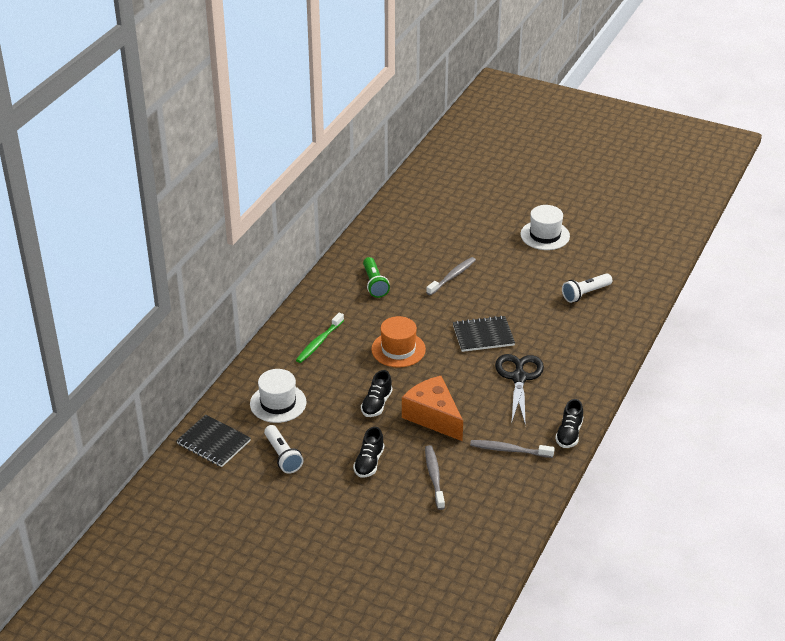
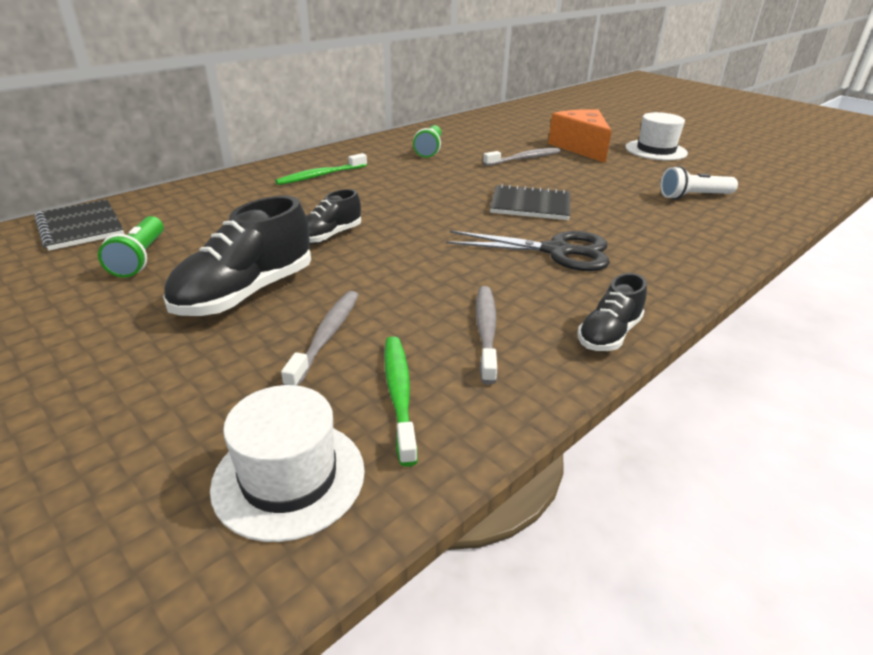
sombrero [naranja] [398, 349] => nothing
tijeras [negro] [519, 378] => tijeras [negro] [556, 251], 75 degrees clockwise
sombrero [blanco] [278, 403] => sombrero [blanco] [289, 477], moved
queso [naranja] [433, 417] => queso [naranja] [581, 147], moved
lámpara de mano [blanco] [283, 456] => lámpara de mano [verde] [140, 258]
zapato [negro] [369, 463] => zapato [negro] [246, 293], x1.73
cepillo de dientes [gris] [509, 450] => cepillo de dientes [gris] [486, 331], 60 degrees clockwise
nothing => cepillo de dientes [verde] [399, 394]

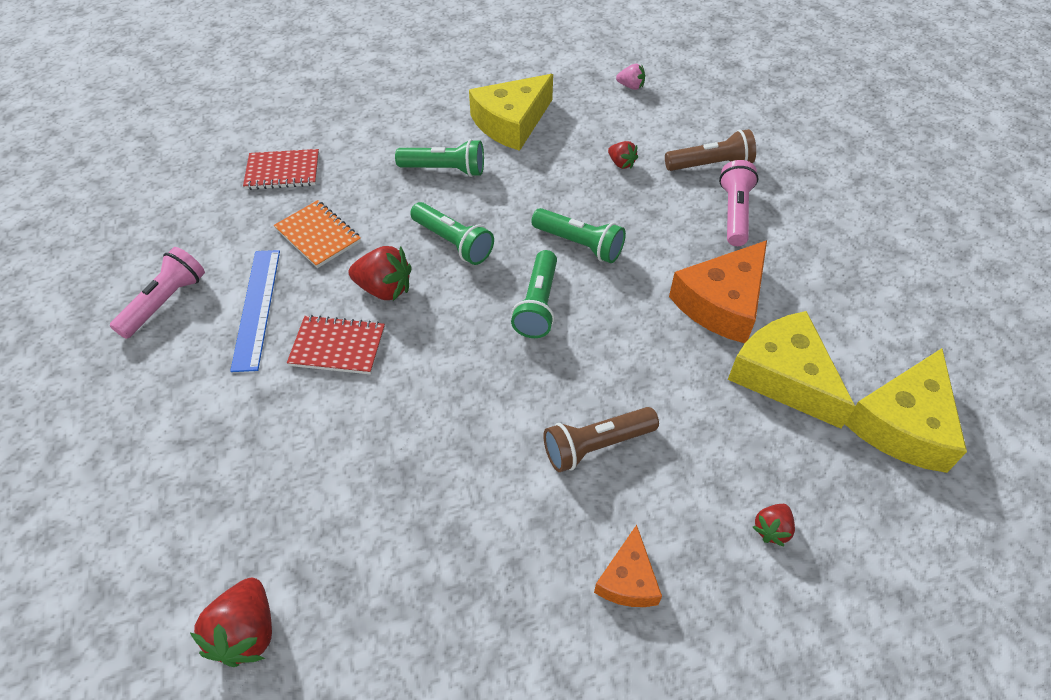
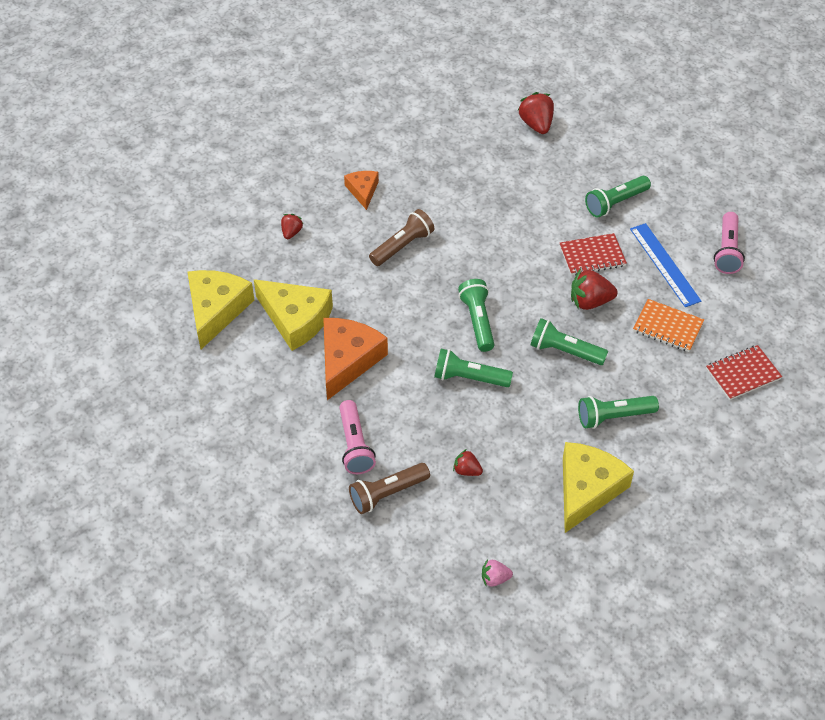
nothing => lámpara de mano [verde] [615, 203]

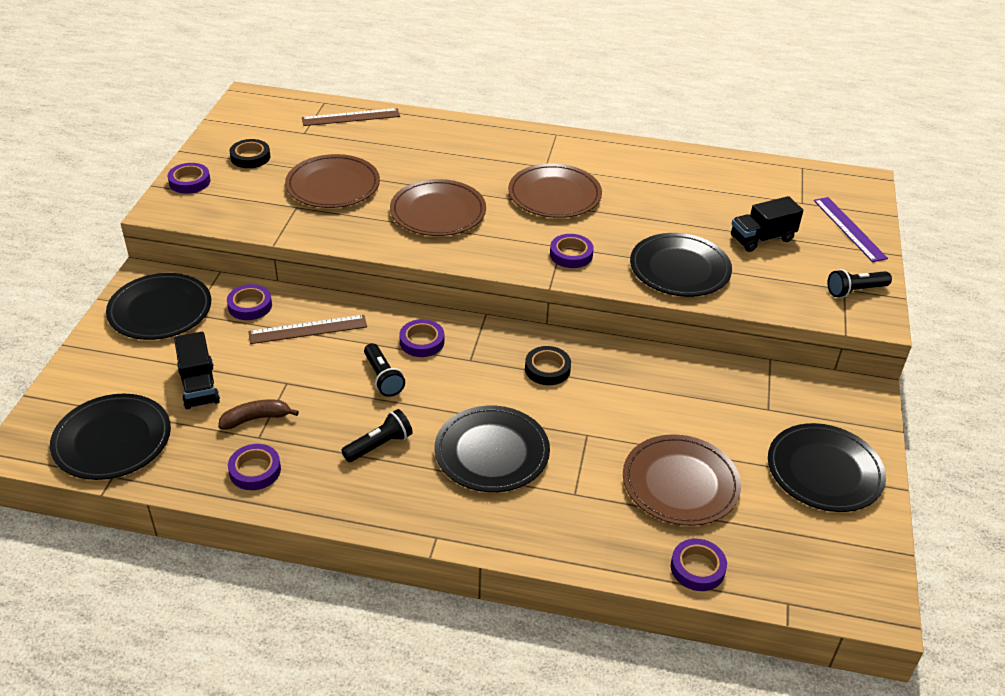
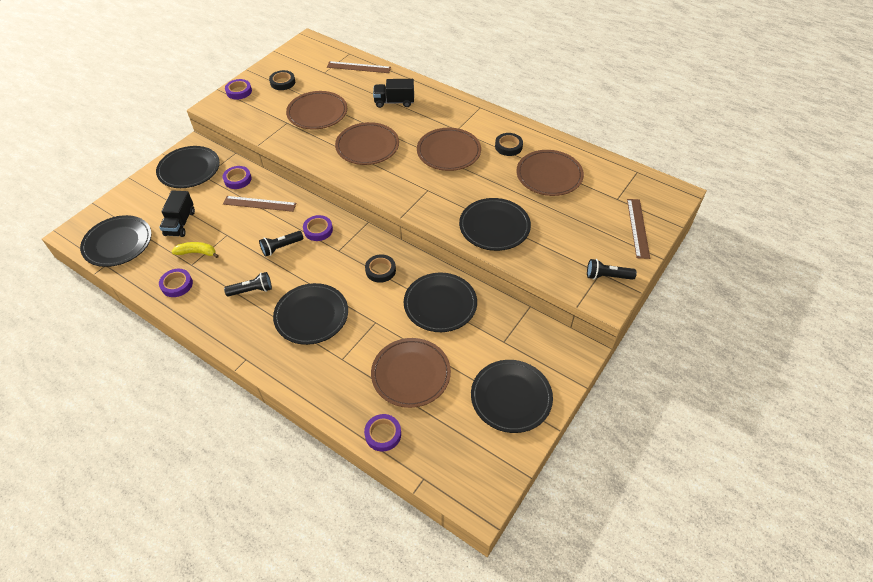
camión [negro] [762, 238] => camión [negro] [394, 102], moved
regla [morado] [849, 229] => regla [marrón] [637, 228]
cinta adhesiva [morado] [571, 254] => nothing
lámpara de mano [negro] [383, 378] => lámpara de mano [negro] [281, 247], 60 degrees clockwise
plátano [marrón] [256, 418] => plátano [amarillo] [197, 252]
nothing => cinta adhesiva [negro] [508, 146]
nothing => plato [marrón] [549, 175]
nothing => plato [negro] [440, 304]

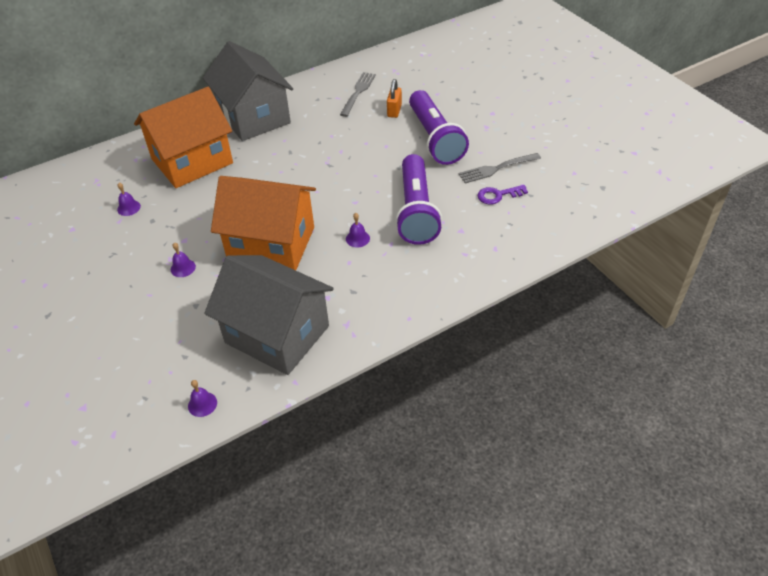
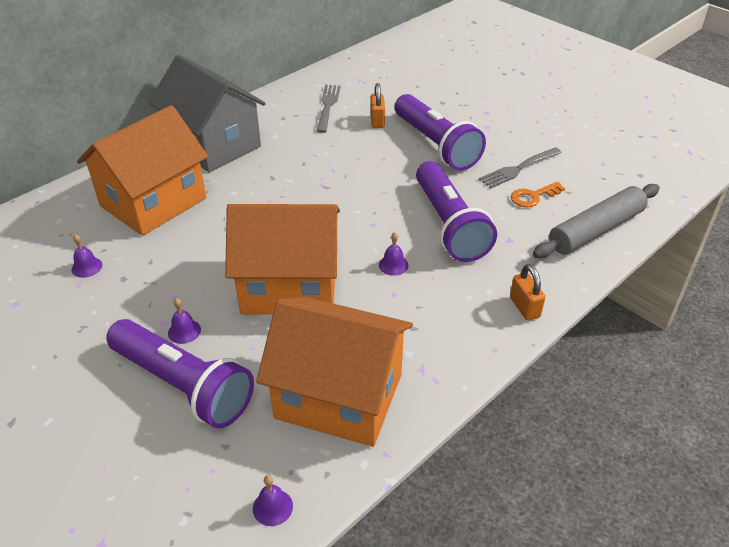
llave [morado] [498, 195] => llave [naranja] [533, 196]
casa [gris] [277, 334] => casa [naranja] [339, 396]
nothing => rodillo [gris] [595, 230]
nothing => candado [naranja] [524, 307]
nothing => lámpara de mano [morado] [183, 385]

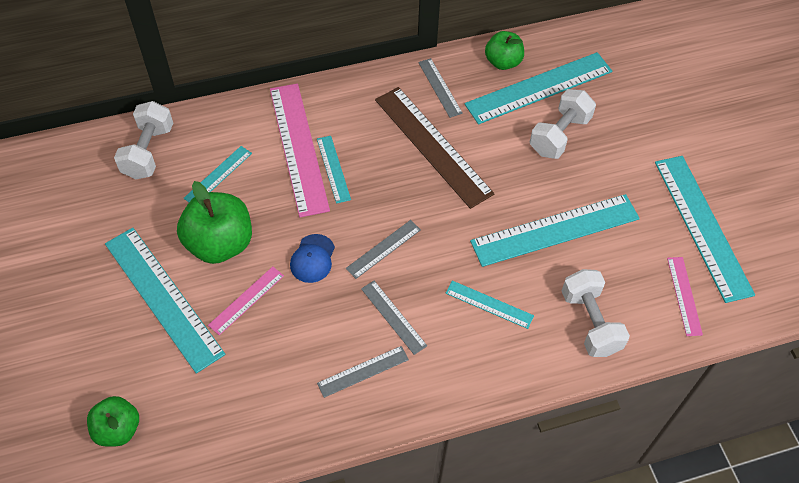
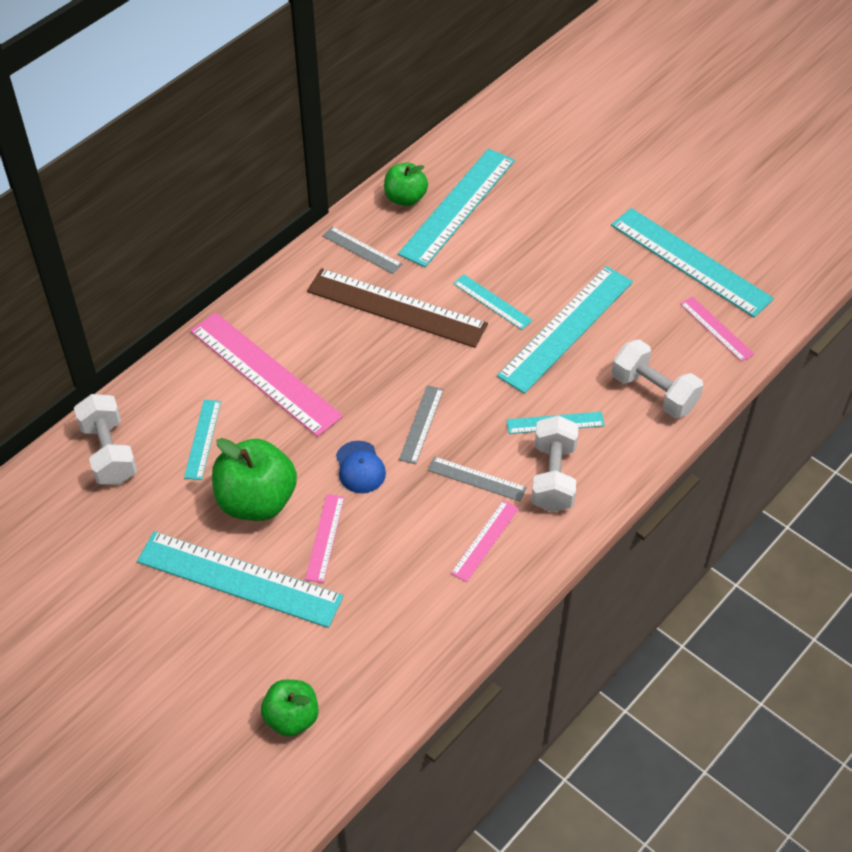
mancuerna [blanco] [559, 135] => mancuerna [blanco] [553, 477], moved
regla [turquesa] [333, 169] => regla [turquesa] [492, 302], moved
regla [gris] [363, 371] => regla [rosa] [485, 540]

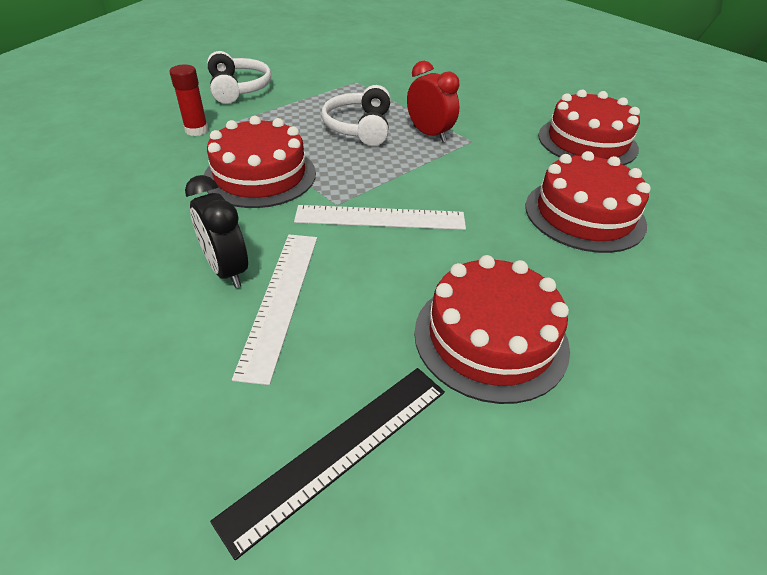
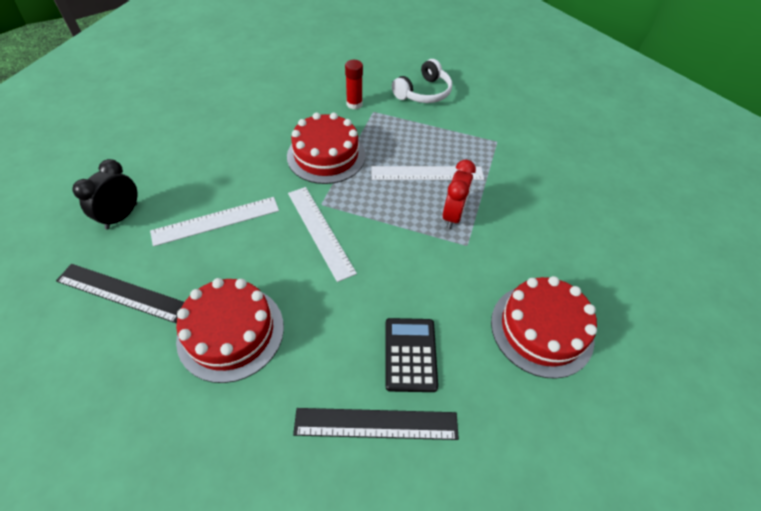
auriculares [blanco] [360, 127] => regla [blanco] [427, 173]
tarta [rojo] [584, 214] => calculadora [negro] [410, 354]
despertador [negro] [227, 270] => despertador [negro] [122, 216], moved
nothing => regla [negro] [376, 424]

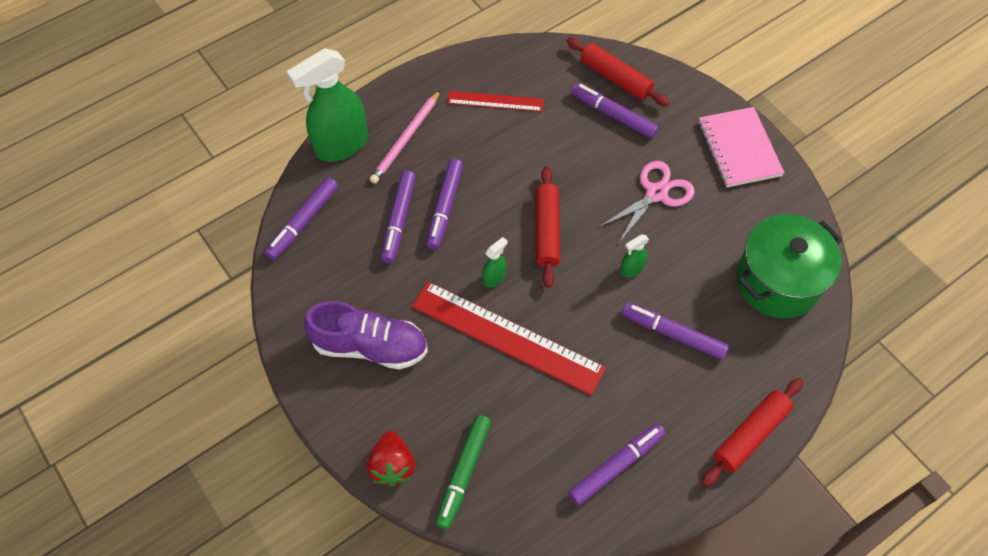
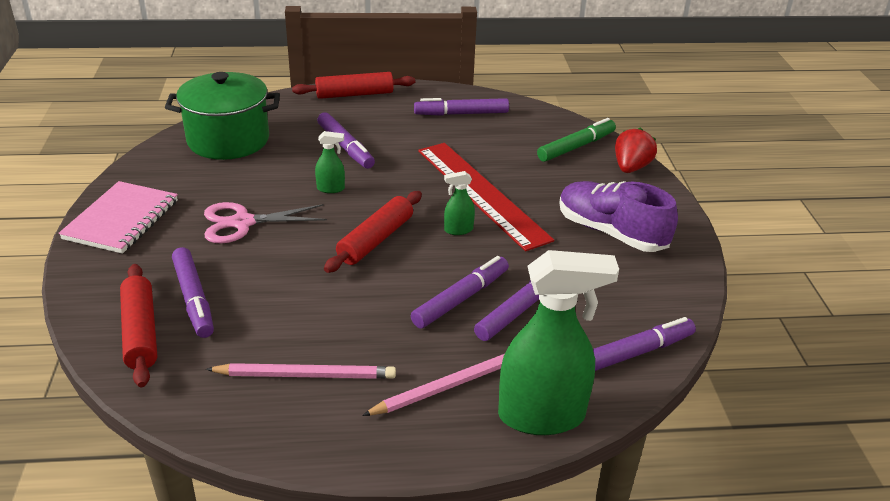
regla [rojo] [495, 101] => lápiz [rosa] [305, 375]

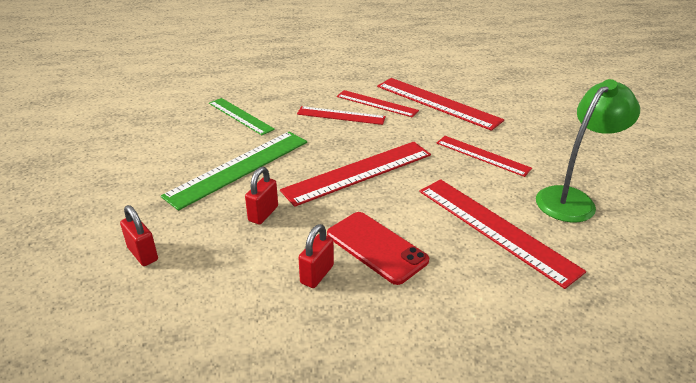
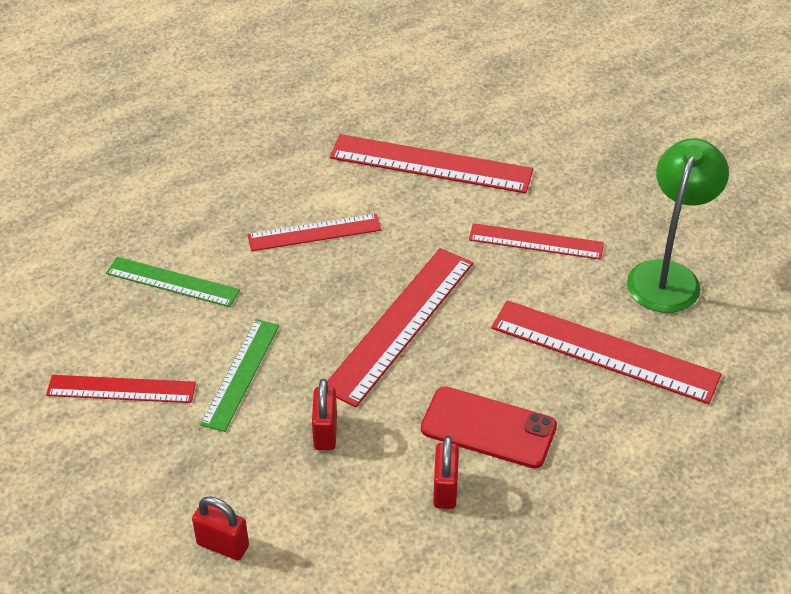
regla [rojo] [377, 103] => regla [rojo] [121, 389], moved
regla [verde] [239, 168] => regla [verde] [241, 374], x0.62

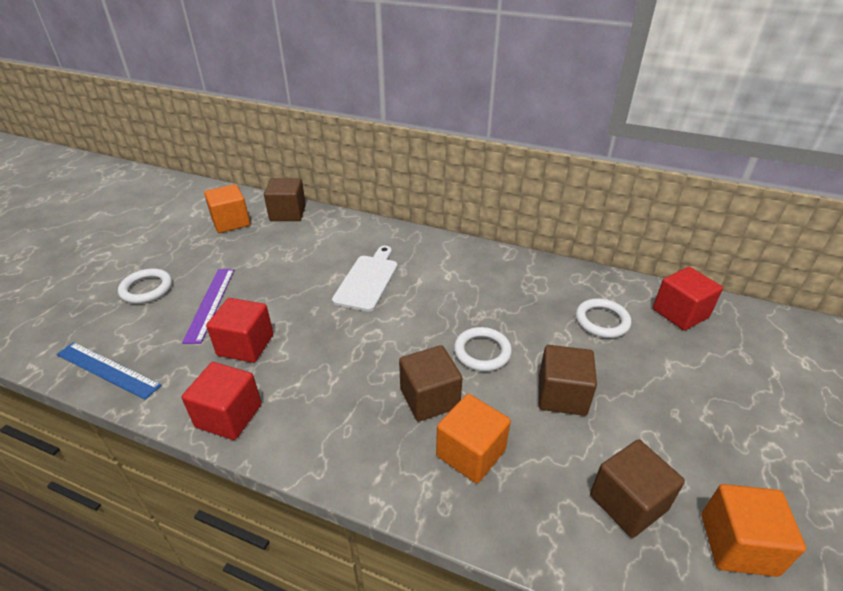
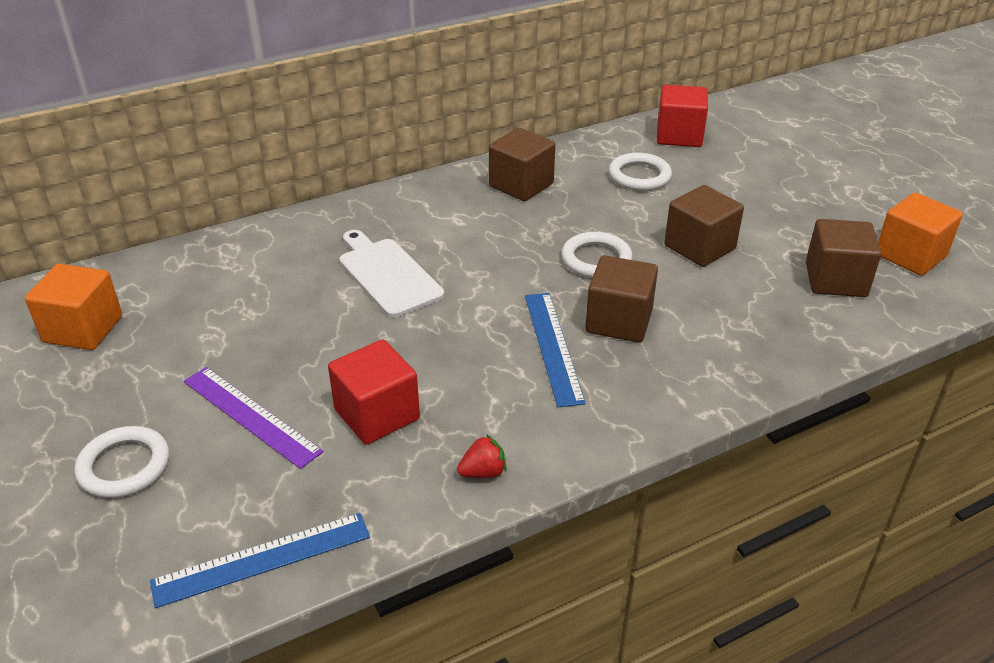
cubo [marrón] [288, 213] => cubo [marrón] [521, 185], moved
cubo [rojo] [229, 415] => fresa [rojo] [483, 472]
cubo [naranja] [470, 453] => nothing
nothing => regla [azul] [553, 347]

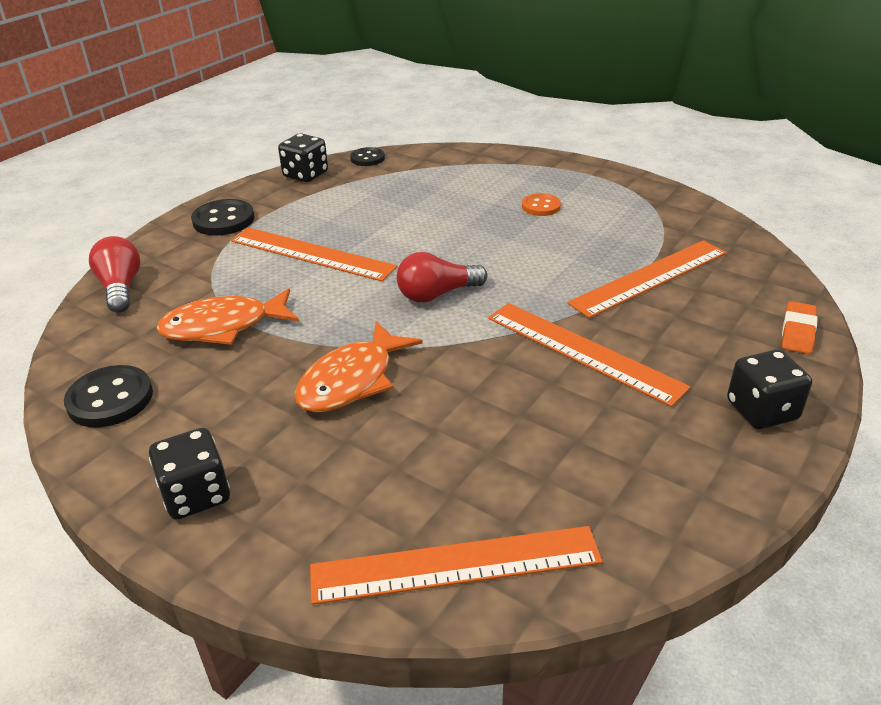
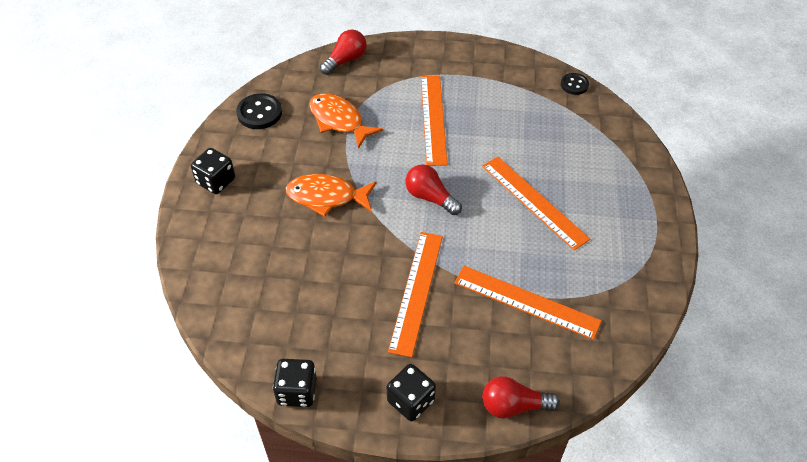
dado [negro] [305, 175] => dado [negro] [297, 391], moved
botón [naranja] [541, 206] => nothing
botón [negro] [223, 220] => nothing
goma de borrar [naranja] [798, 332] => bombilla [rojo] [513, 406]
regla [naranja] [455, 564] => regla [naranja] [534, 201], moved

